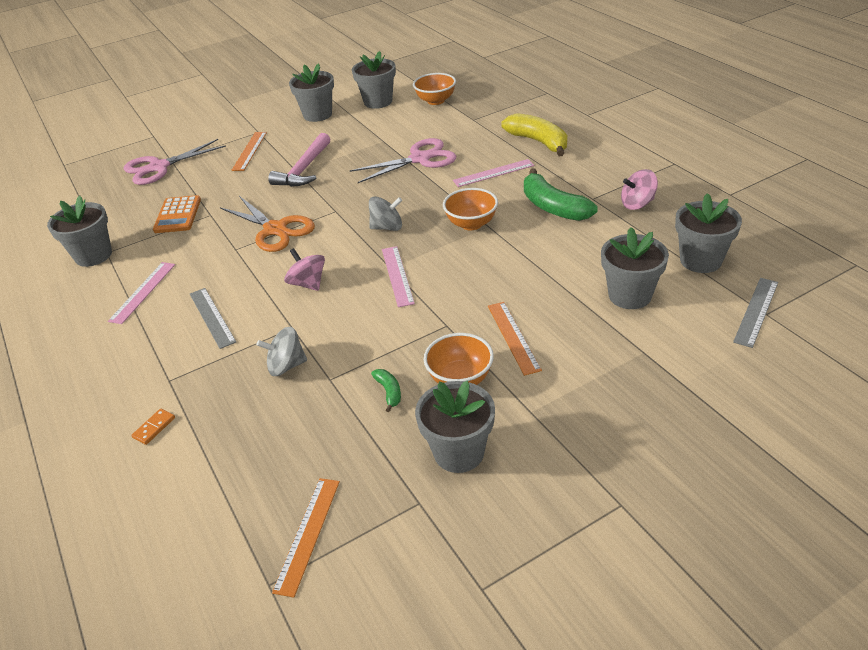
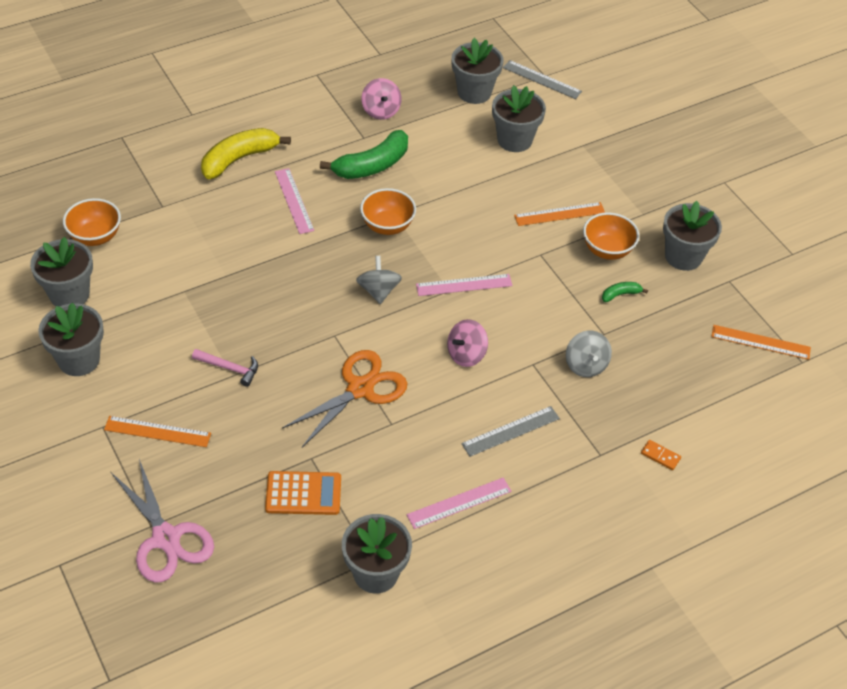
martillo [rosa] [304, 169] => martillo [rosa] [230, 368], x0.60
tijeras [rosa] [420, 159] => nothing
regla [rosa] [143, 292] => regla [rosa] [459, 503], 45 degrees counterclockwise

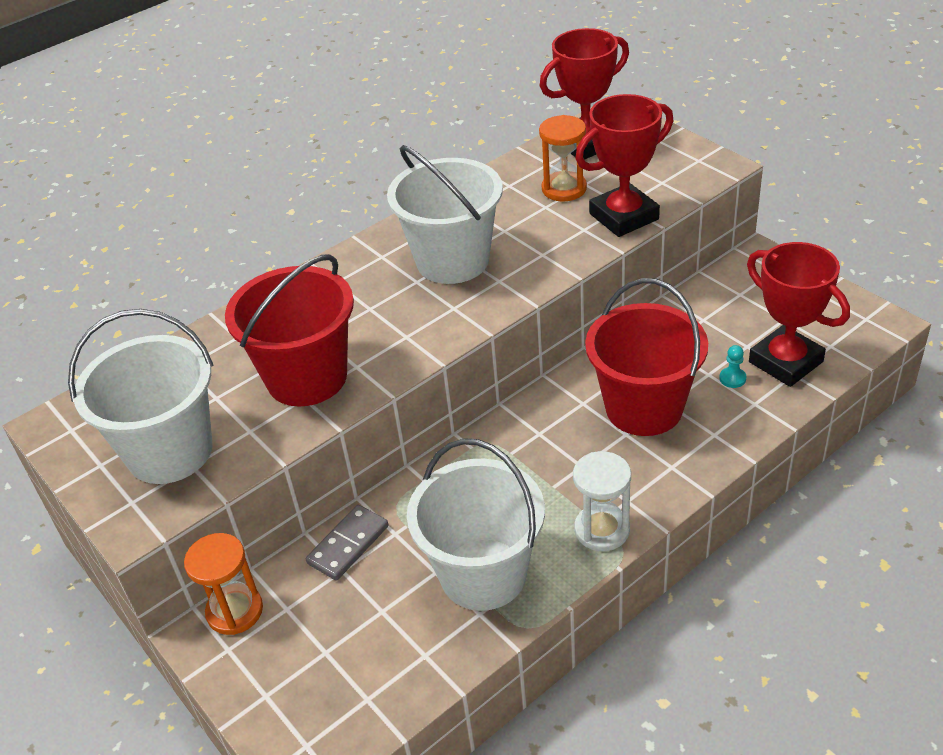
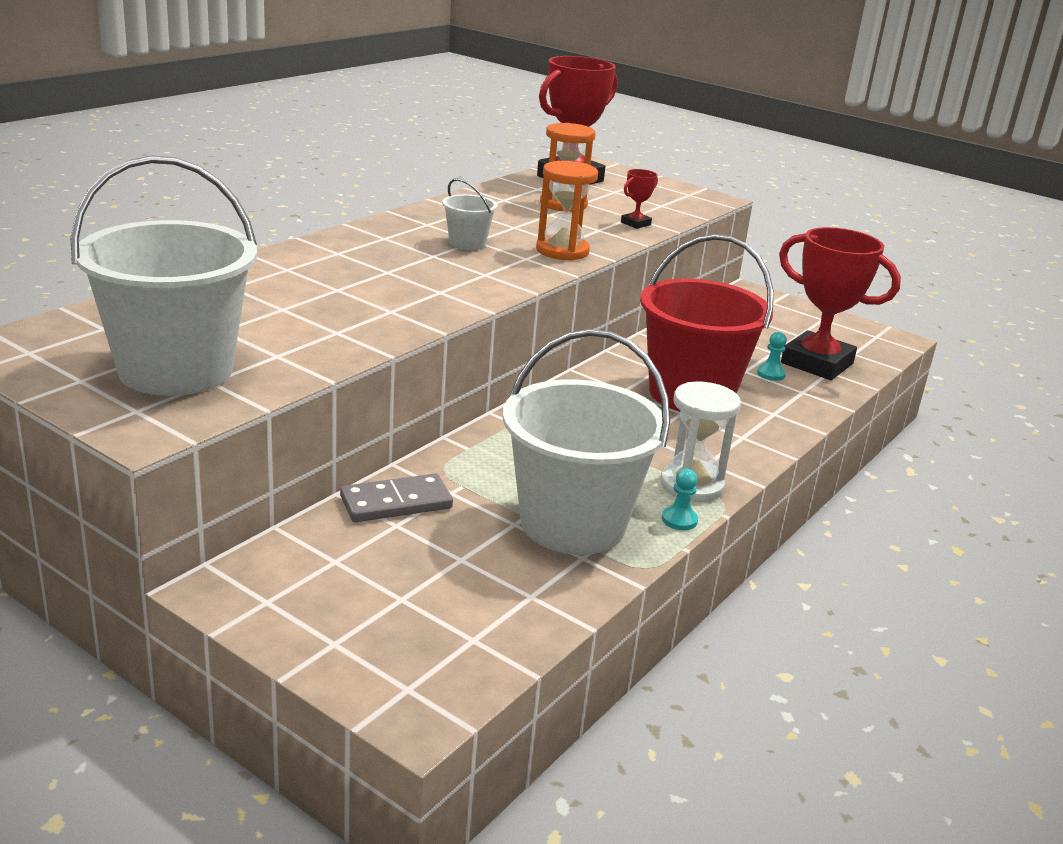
trofeo [rojo] [624, 216] => trofeo [rojo] [635, 223], x0.41
balde [blanco] [452, 260] => balde [blanco] [467, 243], x0.44
balde [rojo] [307, 377] => nothing
ficha de dominó [gris] [348, 545] => ficha de dominó [gris] [396, 503], 45 degrees clockwise
reloj de arena [naranja] [235, 611] => reloj de arena [naranja] [562, 251], moved
nothing => peón [turquesa] [679, 520]

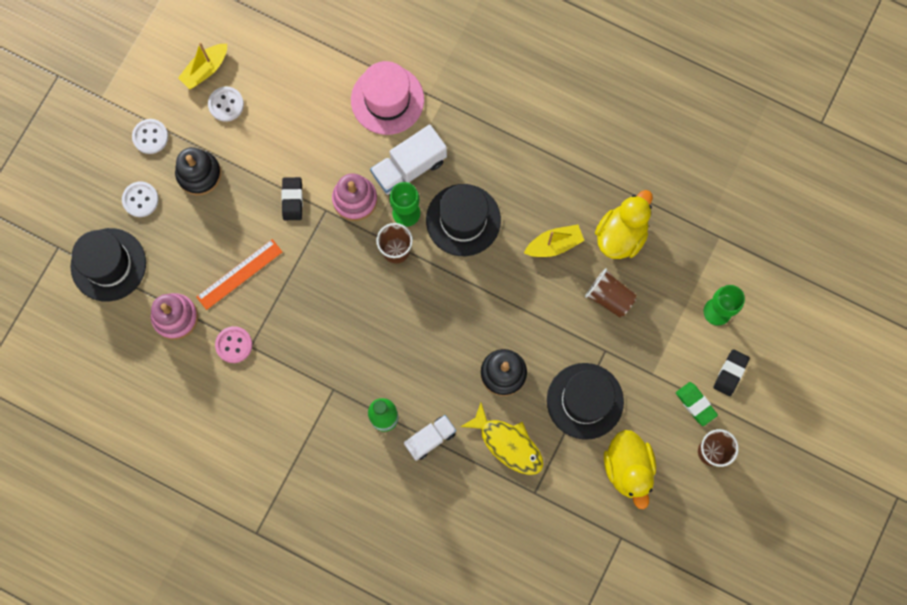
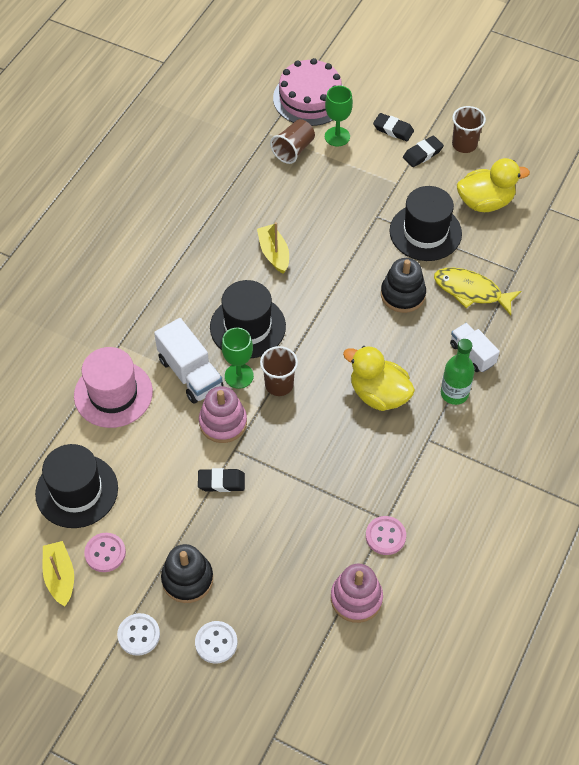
barco [amarillo] [205, 69] => barco [amarillo] [60, 577], 150 degrees counterclockwise
botón [blanco] [226, 104] => botón [rosa] [105, 553]
pato [amarillo] [621, 235] => pato [amarillo] [378, 394], moved
sombrero [negro] [108, 264] => sombrero [negro] [77, 491], moved
regla [naranja] [239, 274] => nothing
vaso [marrón] [609, 297] => vaso [marrón] [293, 150], moved
goma de borrar [verde] [695, 404] => goma de borrar [negro] [422, 154]
pez [amarillo] [508, 444] => pez [amarillo] [471, 291], 105 degrees counterclockwise
nothing => tarta [rosa] [310, 98]

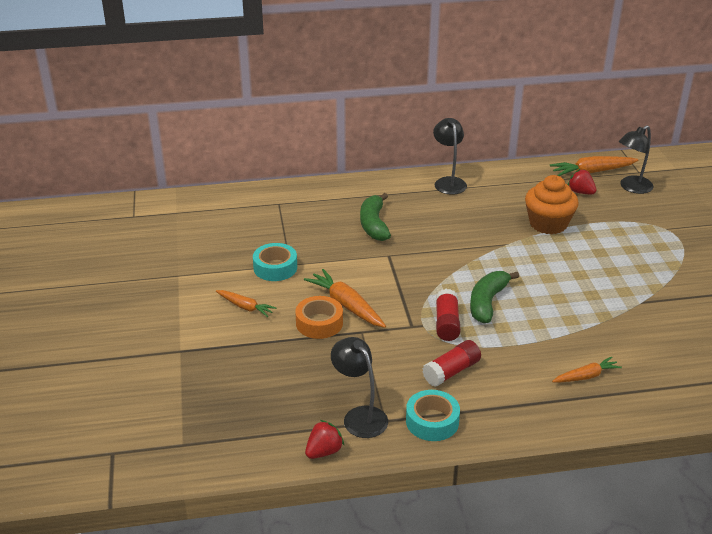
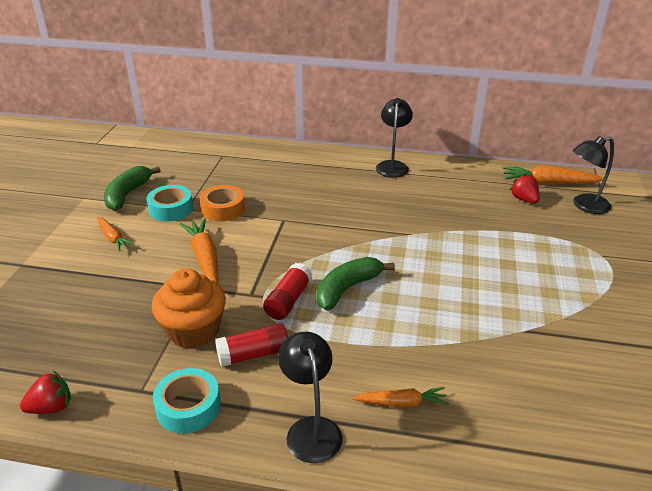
magdalena [naranja] [548, 224] => magdalena [naranja] [193, 330], moved
plátano [verde] [374, 225] => plátano [verde] [127, 194], moved
cinta adhesiva [naranja] [319, 323] => cinta adhesiva [naranja] [223, 209], moved
lámpara [negro] [360, 416] => lámpara [negro] [311, 429], moved

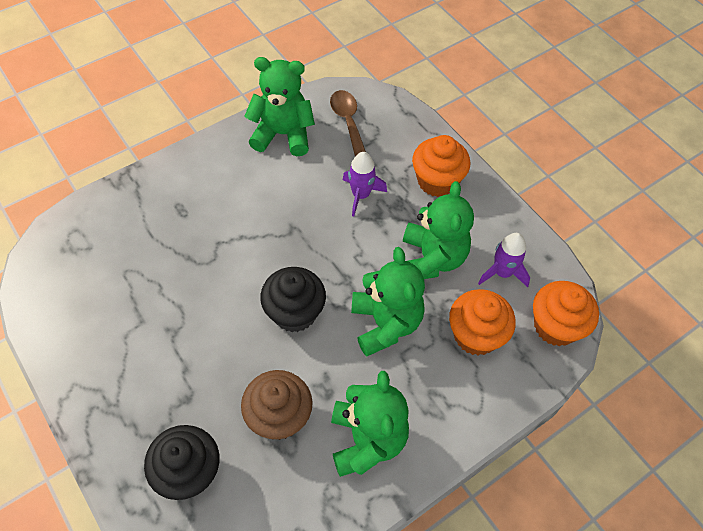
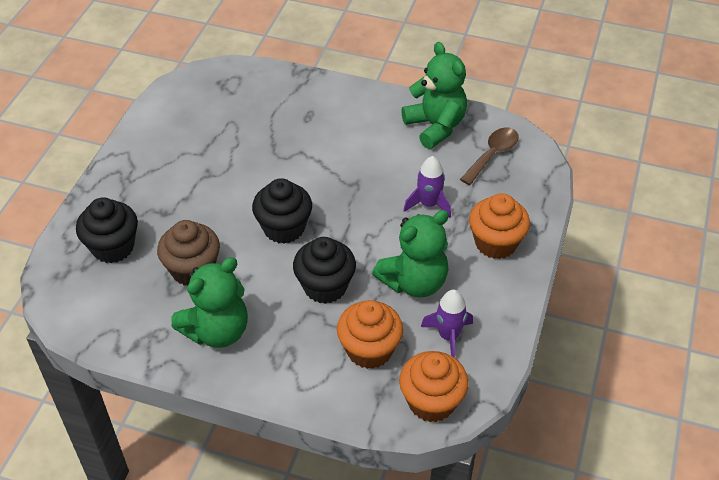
osito [verde] [385, 324] => magdalena [negro] [325, 286]

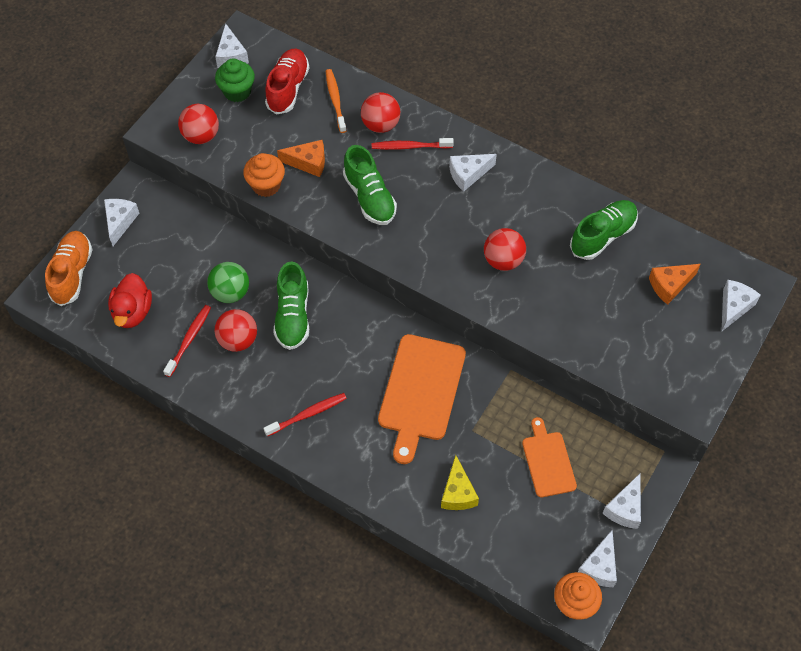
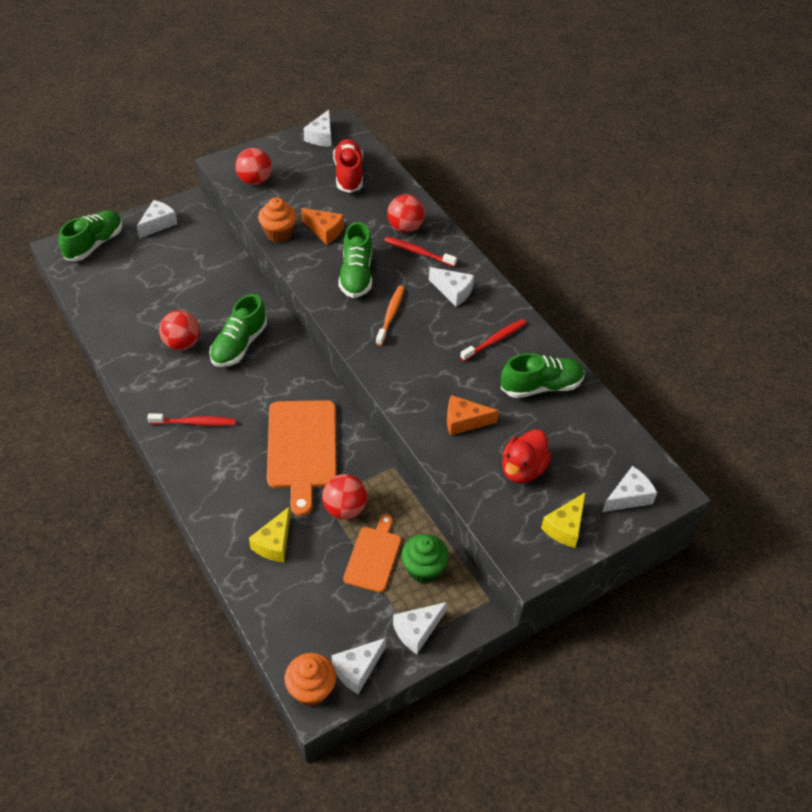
zapato [rojo] [288, 88] => zapato [rojo] [348, 174], 45 degrees counterclockwise
magdalena [verde] [237, 91] => magdalena [verde] [423, 569], moved
cepillo de dientes [naranja] [335, 100] => cepillo de dientes [naranja] [391, 315], moved
queso [blanco] [468, 174] => queso [blanco] [453, 291], 150 degrees counterclockwise
pelota [rojo] [503, 260] => pelota [rojo] [344, 509], moved
zapato [naranja] [72, 274] => zapato [verde] [94, 244]
pelota [verde] [230, 293] => nothing
queso [naranja] [669, 285] => queso [naranja] [464, 421], moved
pato [rojo] [132, 312] => pato [rojo] [522, 469], moved
cepillo de dientes [rojo] [189, 339] => cepillo de dientes [rojo] [495, 340], moved
tabla de cortar [naranja] [421, 391] => tabla de cortar [naranja] [302, 448], 45 degrees counterclockwise
nothing => queso [amarillo] [565, 527]

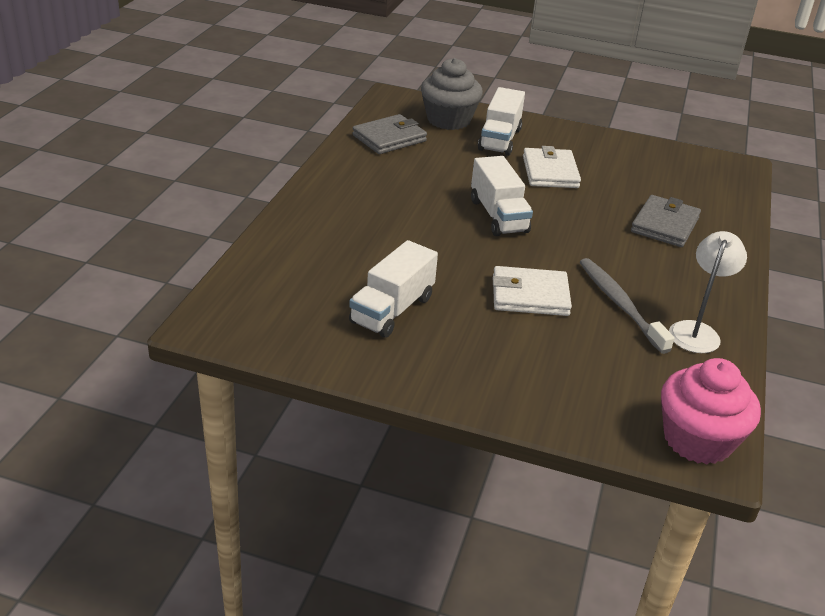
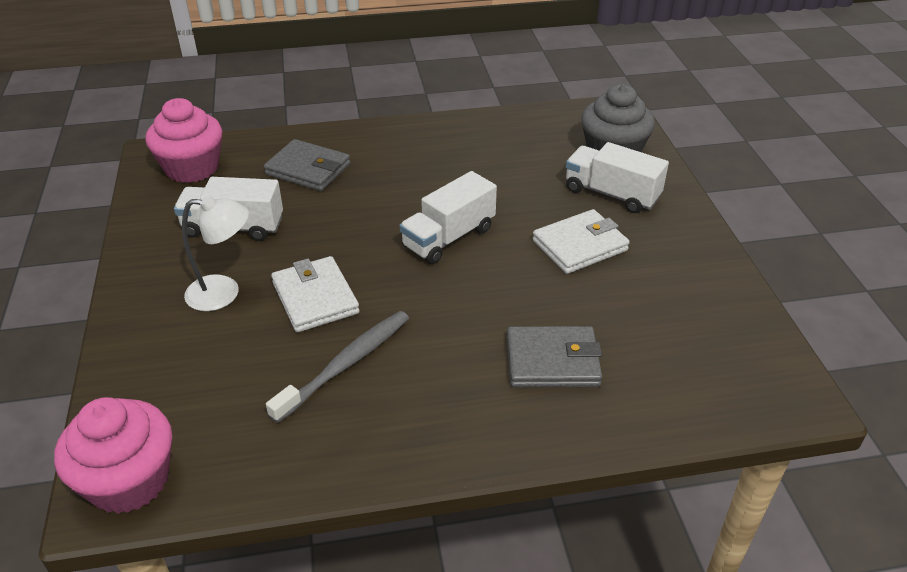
camión [blanco] [499, 139] => camión [blanco] [611, 194], 45 degrees clockwise
cartera [gris] [389, 138] => cartera [gris] [308, 169], moved
lámpara [blanco] [696, 331] => lámpara [blanco] [224, 293], moved
nothing => magdalena [rosa] [192, 168]

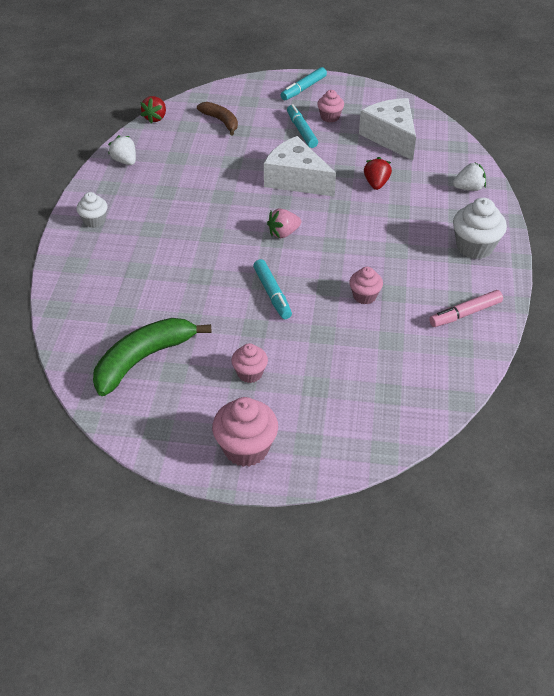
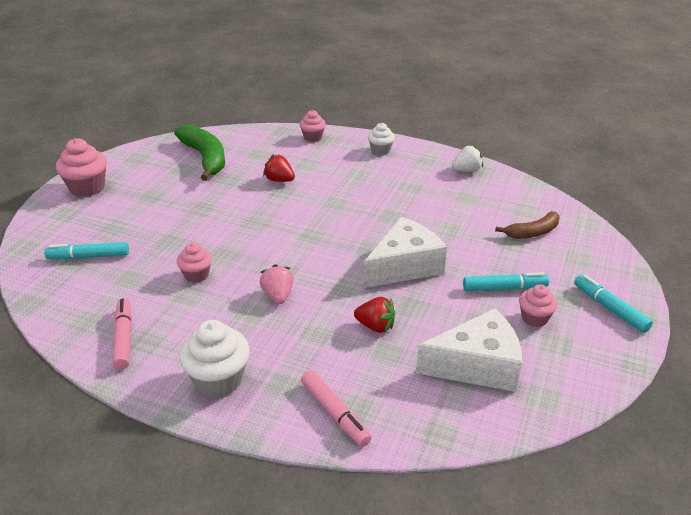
fresa [rojo] [155, 118] => fresa [rojo] [279, 180], moved
fresa [blanco] [468, 188] => rotulador [rosa] [335, 413]
fresa [rosa] [283, 233] => fresa [rosa] [278, 296], moved
rotulador [turquesa] [272, 294] => rotulador [turquesa] [89, 256], moved
magdalena [rosa] [250, 373] => magdalena [rosa] [313, 137], moved

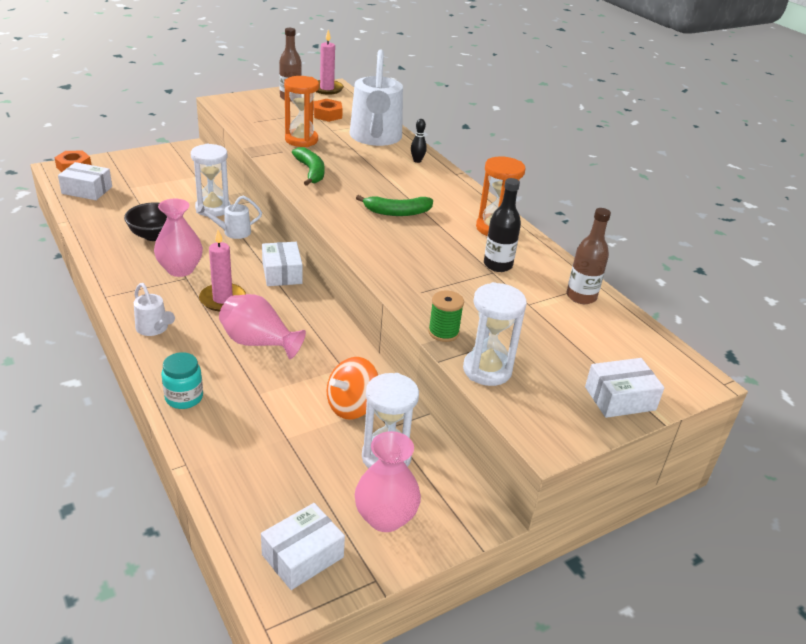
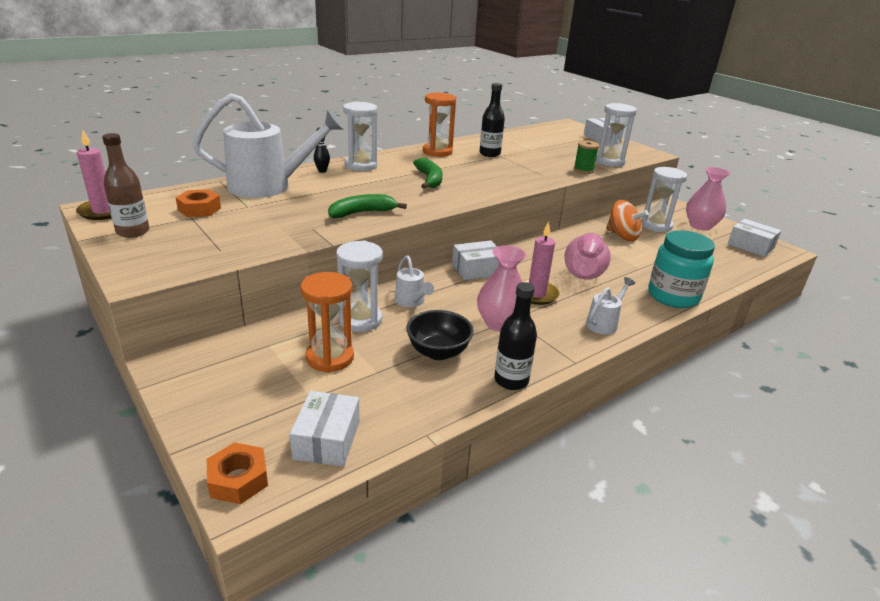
reloj de arena [naranja] [301, 140] => reloj de arena [naranja] [330, 357], moved
botella [marrón] [581, 296] => nothing
tarro [turquesa] [184, 398] => tarro [turquesa] [673, 296], x1.68
nothing => reloj de arena [blanco] [361, 166]
nothing => botella [negro] [511, 380]

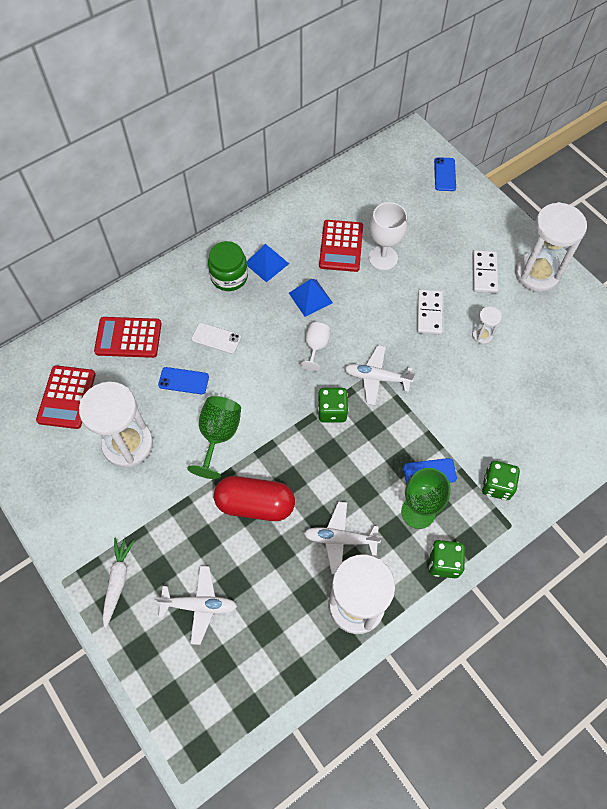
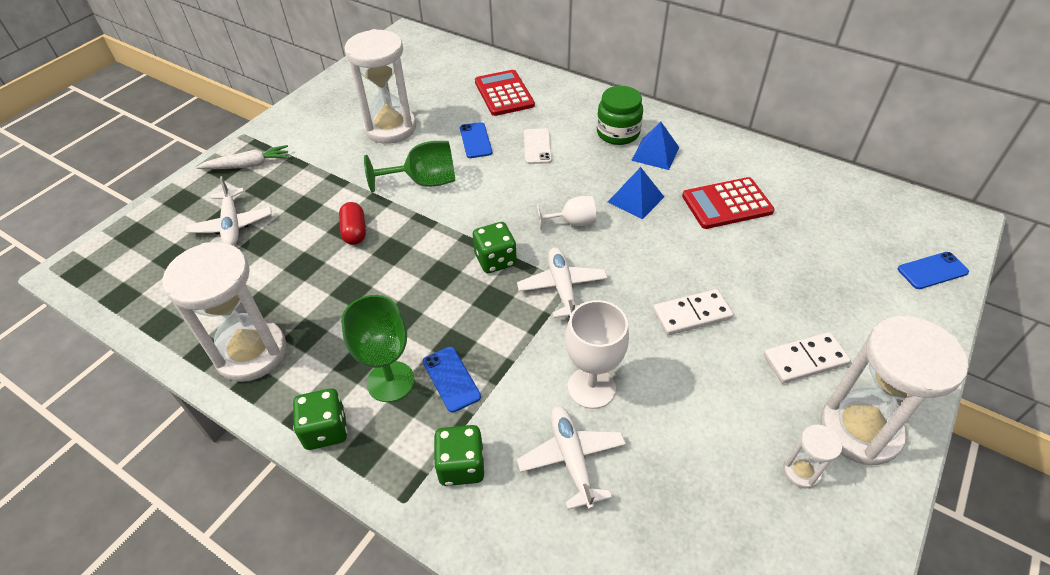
copa [blanco] [383, 258] => copa [blanco] [591, 387], moved
reloj de arena [blanco] [482, 335] => reloj de arena [blanco] [801, 471], moved
calculadora [rojo] [67, 397] => nothing
cápsula [rojo] [255, 504] => cápsula [rojo] [354, 231], x0.55
avión [blanco] [340, 539] => avión [blanco] [571, 459], moved

